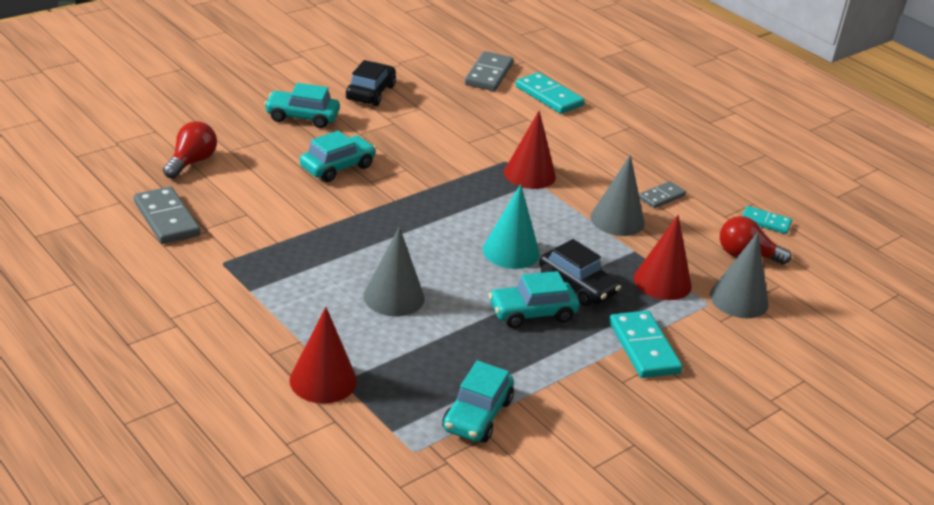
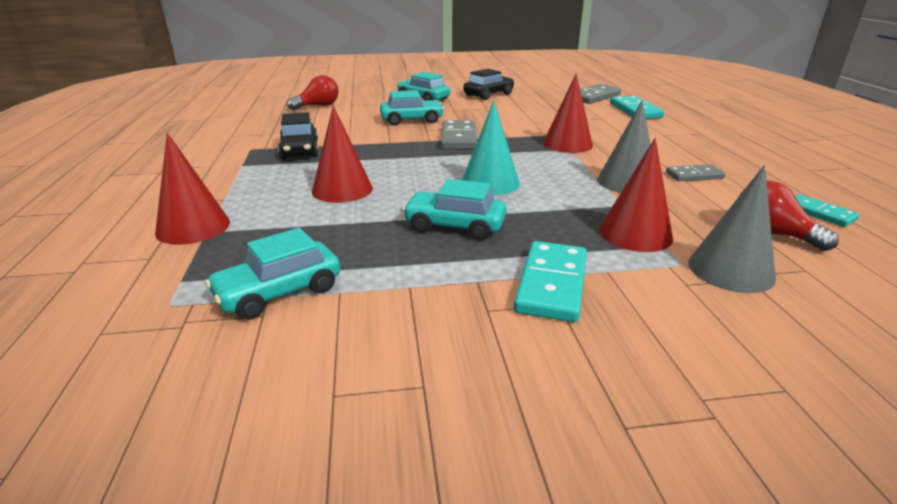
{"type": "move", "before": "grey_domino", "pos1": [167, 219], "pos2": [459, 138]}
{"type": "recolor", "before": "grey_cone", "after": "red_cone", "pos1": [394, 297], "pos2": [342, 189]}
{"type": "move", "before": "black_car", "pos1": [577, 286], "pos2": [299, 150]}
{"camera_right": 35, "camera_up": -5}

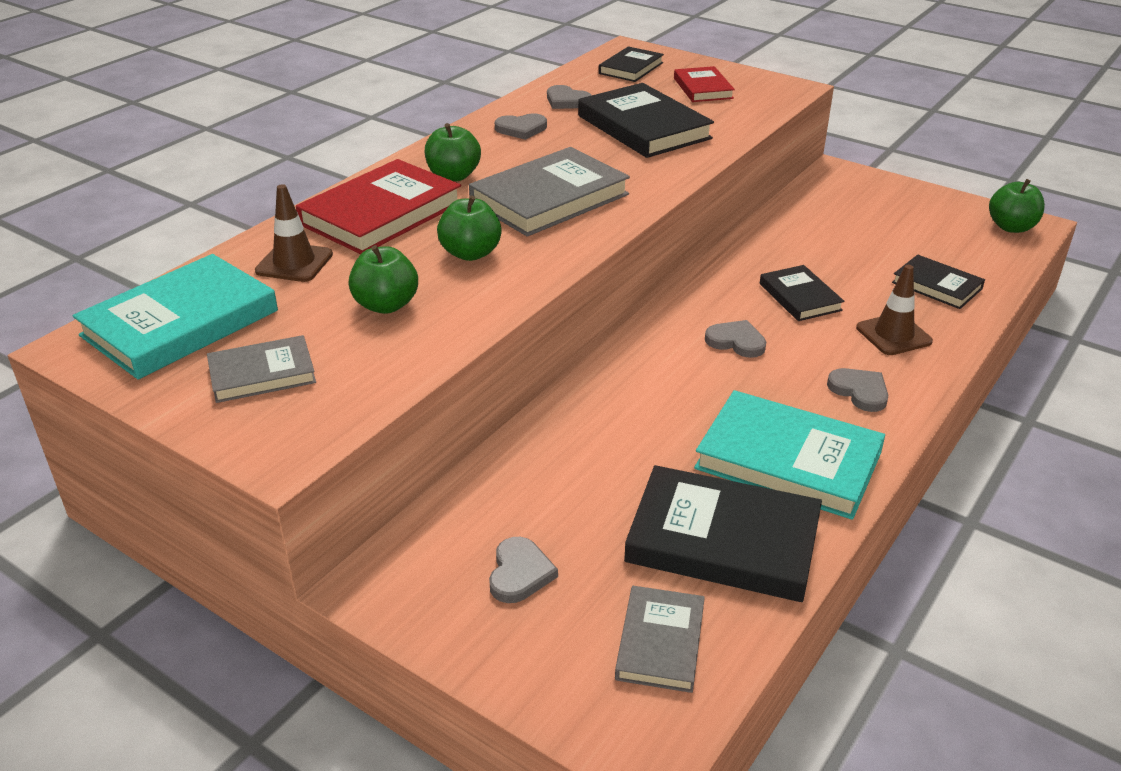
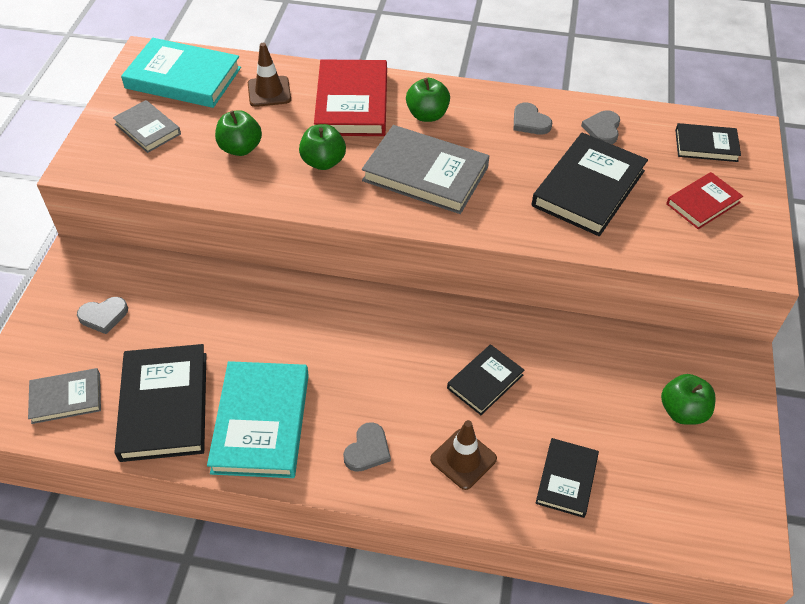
{"type": "rotate", "before": "red_book", "pos1": [381, 214], "pos2": [352, 103], "turn": 75}
{"type": "move", "before": "green_apple", "pos1": [1011, 227], "pos2": [682, 411]}
{"type": "delete", "before": "grey_heart", "pos1": [736, 341]}
{"camera_right": 65, "camera_up": 15}

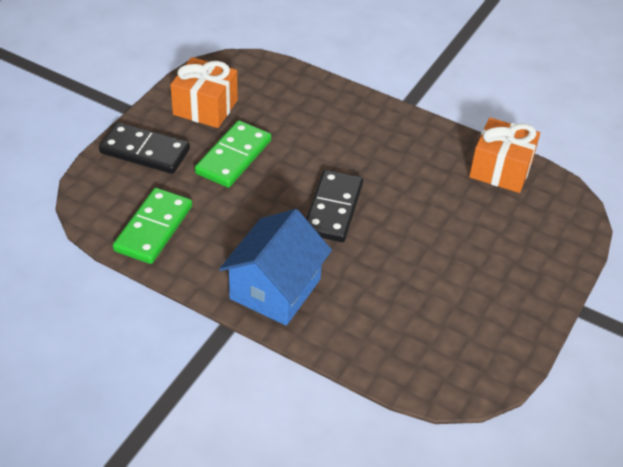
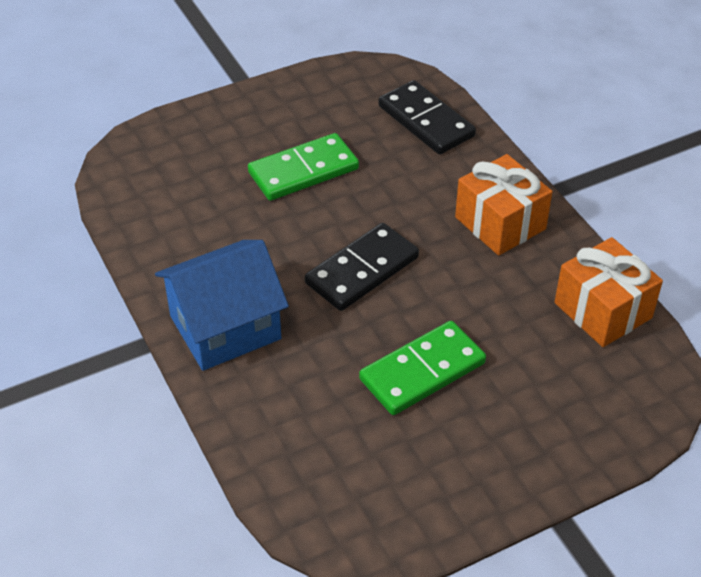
{"type": "move", "before": "orange_gift", "pos1": [205, 107], "pos2": [500, 223]}
{"type": "move", "before": "black_domino", "pos1": [144, 151], "pos2": [425, 121]}
{"type": "move", "before": "green_domino", "pos1": [153, 228], "pos2": [422, 371]}
{"camera_right": 35, "camera_up": 0}

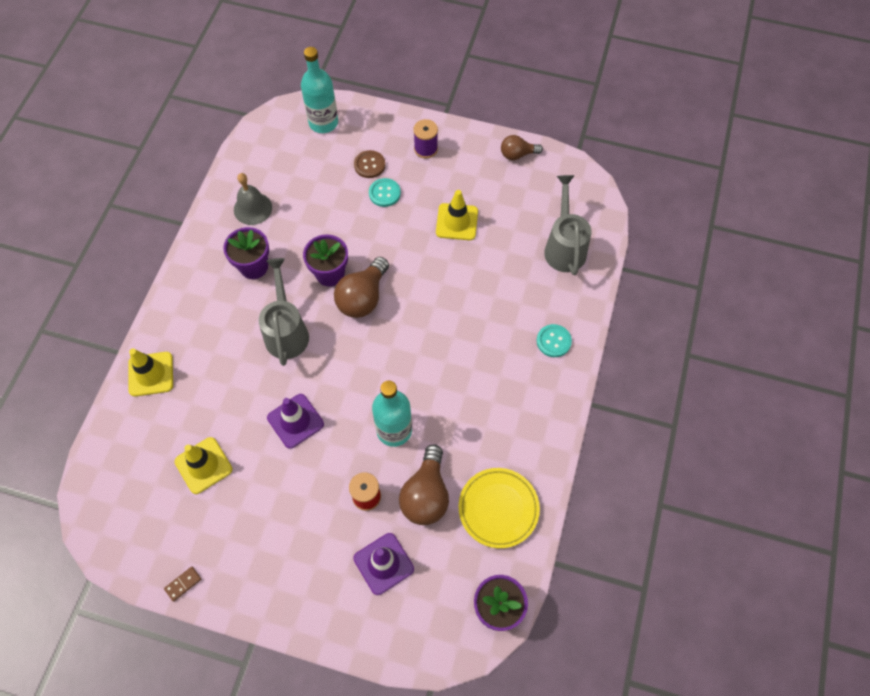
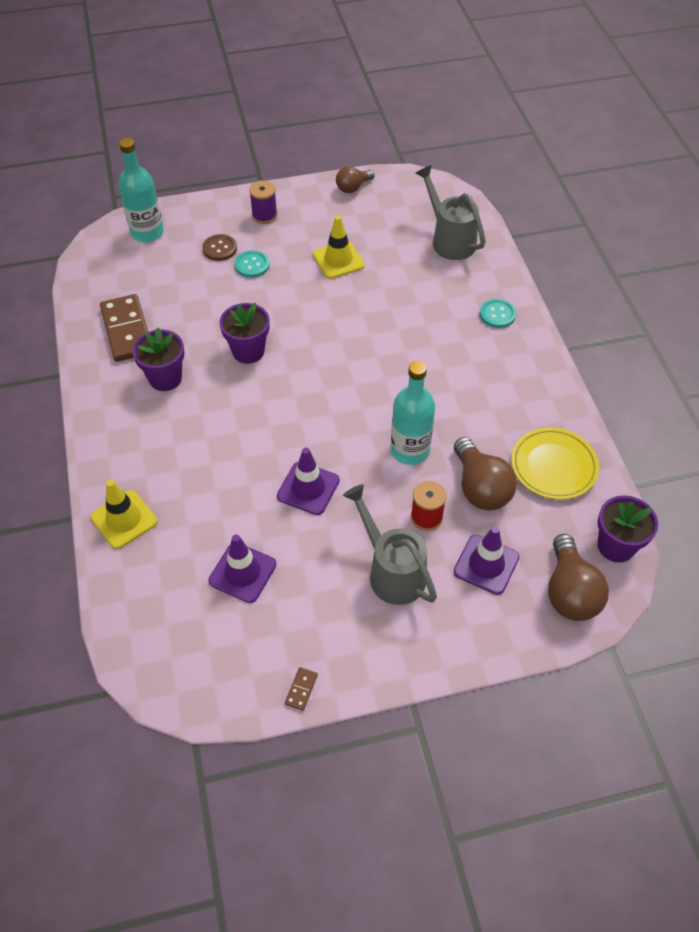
{"type": "replace", "before": "grey_bell", "after": "brown_domino", "pos1": [253, 208], "pos2": [127, 330]}
{"type": "move", "before": "brown_light_bulb", "pos1": [363, 297], "pos2": [570, 592]}
{"type": "move", "before": "grey_watering_can", "pos1": [286, 331], "pos2": [392, 571]}
{"type": "recolor", "before": "yellow_traffic_cone", "after": "purple_traffic_cone", "pos1": [203, 465], "pos2": [242, 572]}
{"camera_right": -30, "camera_up": -10}

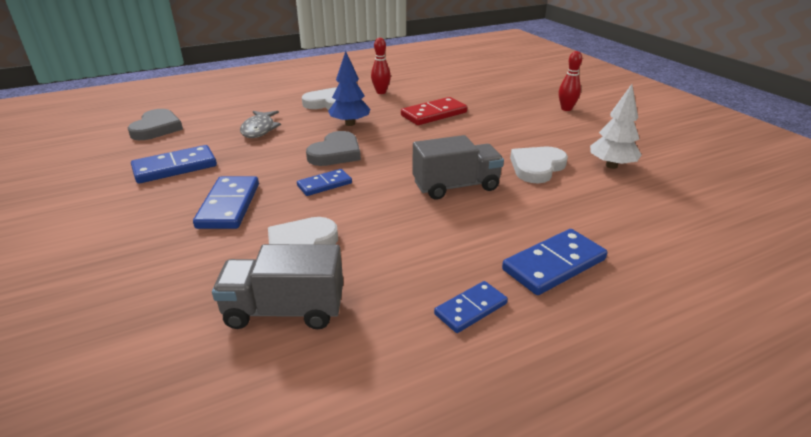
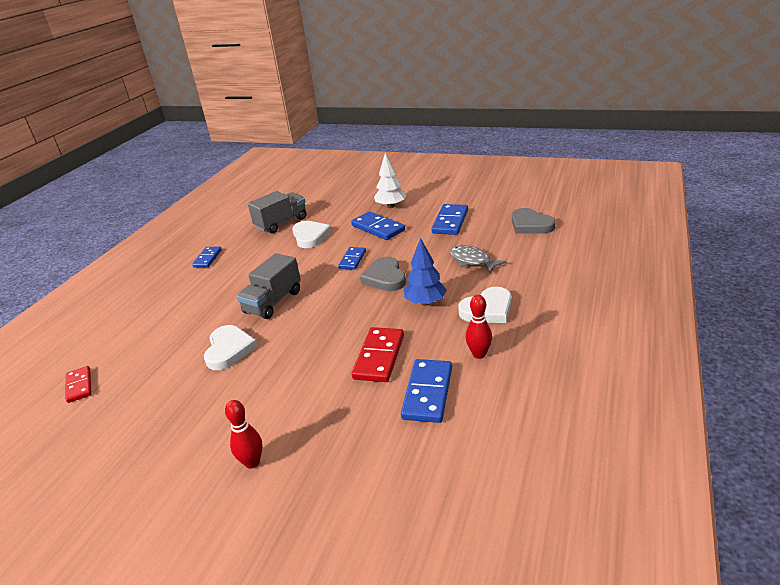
{"type": "move", "before": "white_tree", "pos1": [611, 166], "pos2": [391, 206]}
{"type": "move", "before": "blue_domino", "pos1": [554, 265], "pos2": [427, 393]}
{"type": "insert", "after": "red_domino", "pos2": [79, 386]}
{"camera_right": 140, "camera_up": 0}

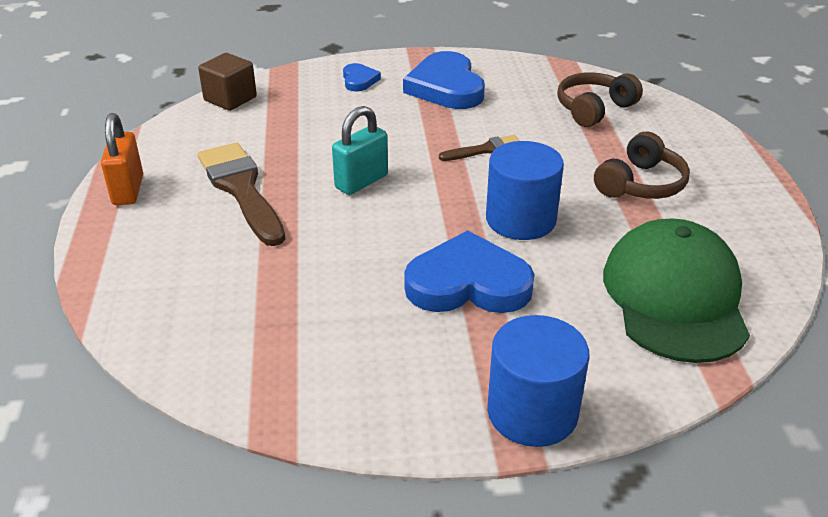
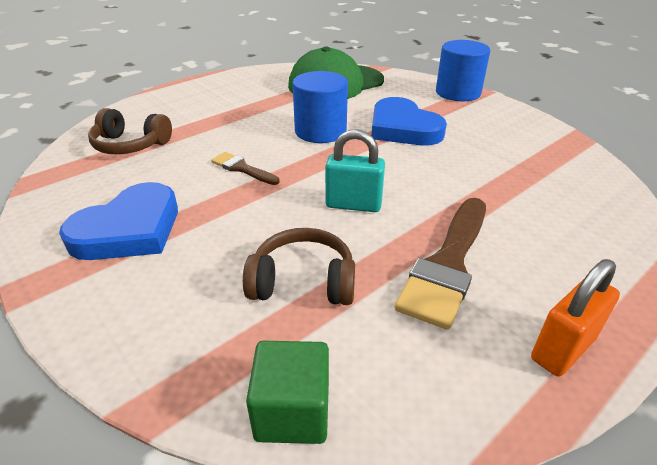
{"type": "recolor", "before": "brown_cube", "after": "green_cube", "pos1": [230, 99], "pos2": [292, 411]}
{"type": "delete", "before": "blue_heart", "pos1": [359, 80]}
{"type": "move", "before": "brown_headphones", "pos1": [640, 184], "pos2": [303, 282]}
{"camera_right": -125, "camera_up": 0}

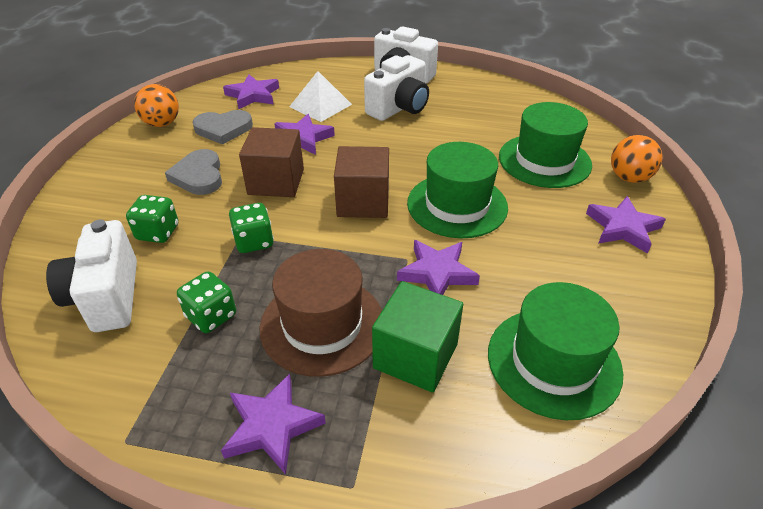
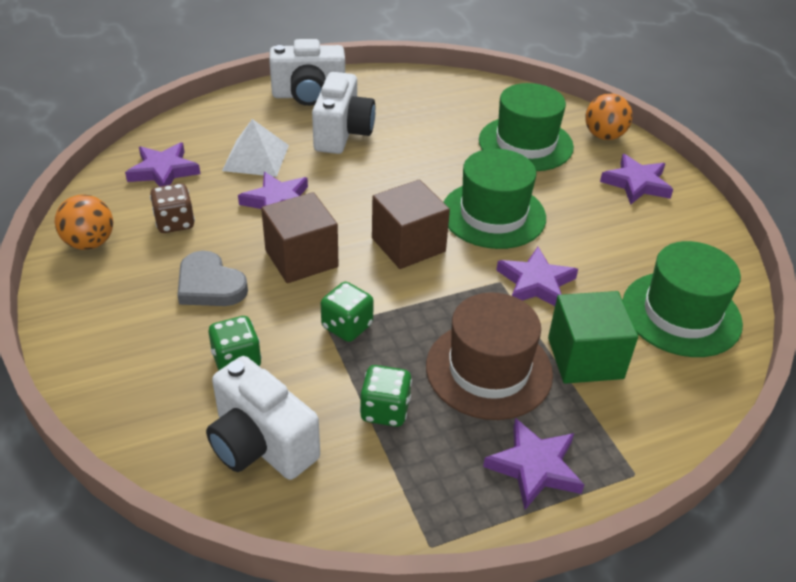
{"type": "replace", "before": "grey_heart", "after": "brown_dice", "pos1": [223, 129], "pos2": [175, 223]}
{"camera_right": -35, "camera_up": 0}

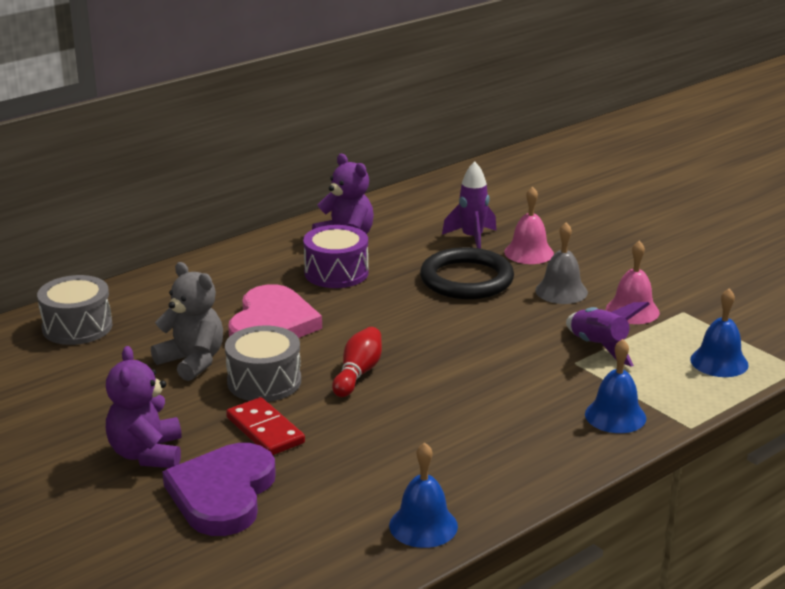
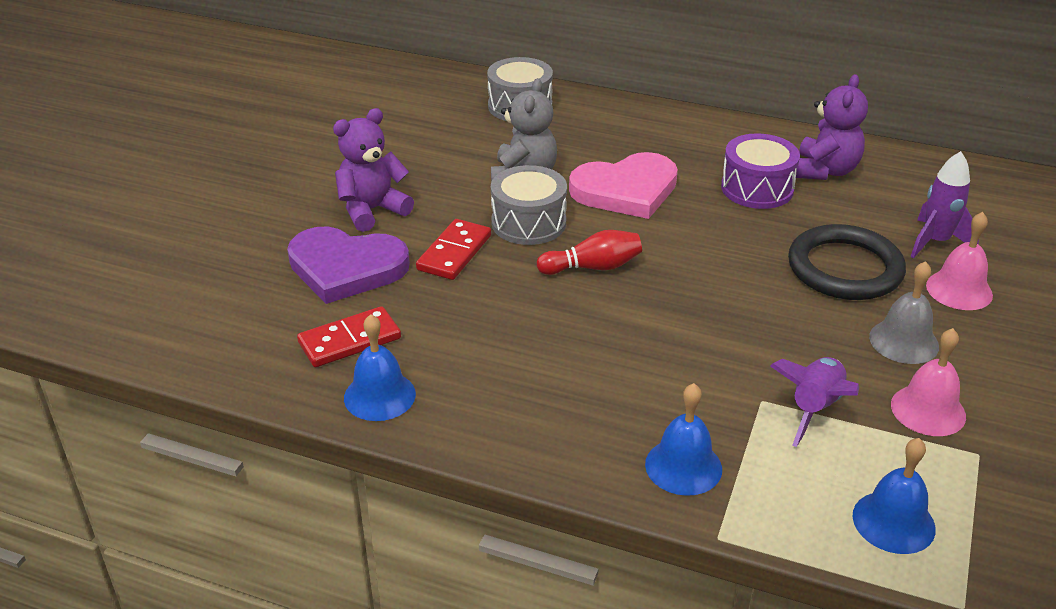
{"type": "rotate", "before": "purple_heart", "pos1": [223, 494], "pos2": [346, 268], "turn": -150}
{"type": "insert", "after": "red_domino", "pos2": [350, 341]}
{"camera_right": 60, "camera_up": 10}

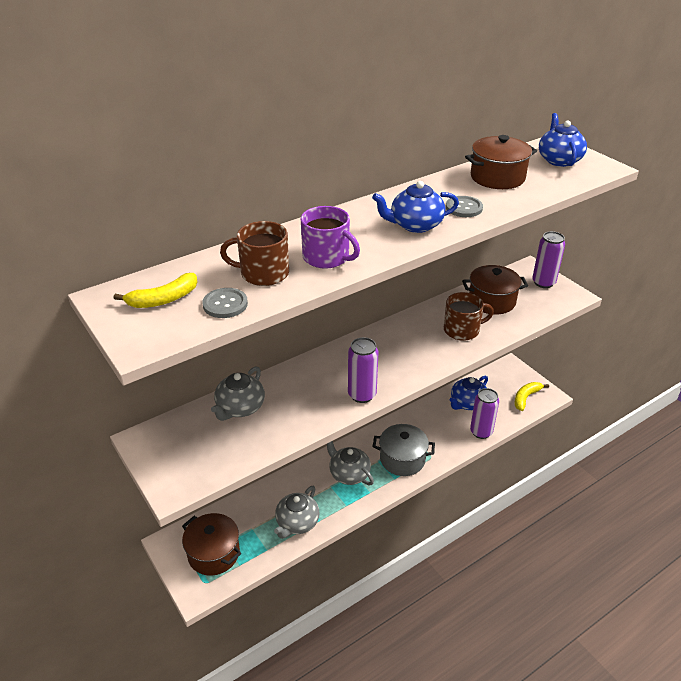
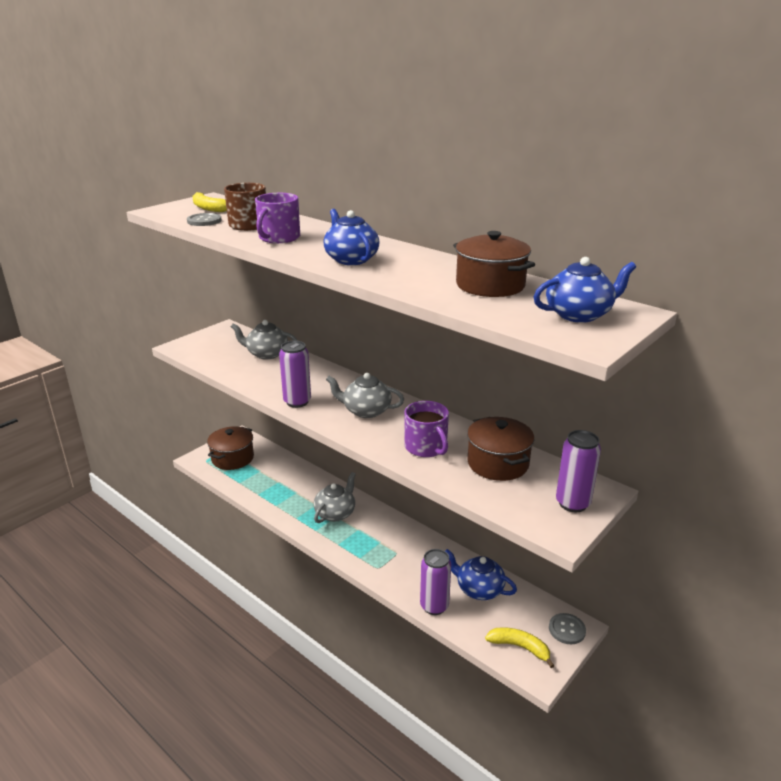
{"type": "move", "before": "grey_button", "pos1": [464, 208], "pos2": [567, 629]}
{"type": "recolor", "before": "brown_mug", "after": "purple_mug", "pos1": [462, 330], "pos2": [426, 447]}
{"type": "delete", "before": "grey_pot", "pos1": [402, 459]}
{"type": "move", "before": "grey_teapot", "pos1": [297, 523], "pos2": [366, 411]}
{"camera_right": 75, "camera_up": -10}

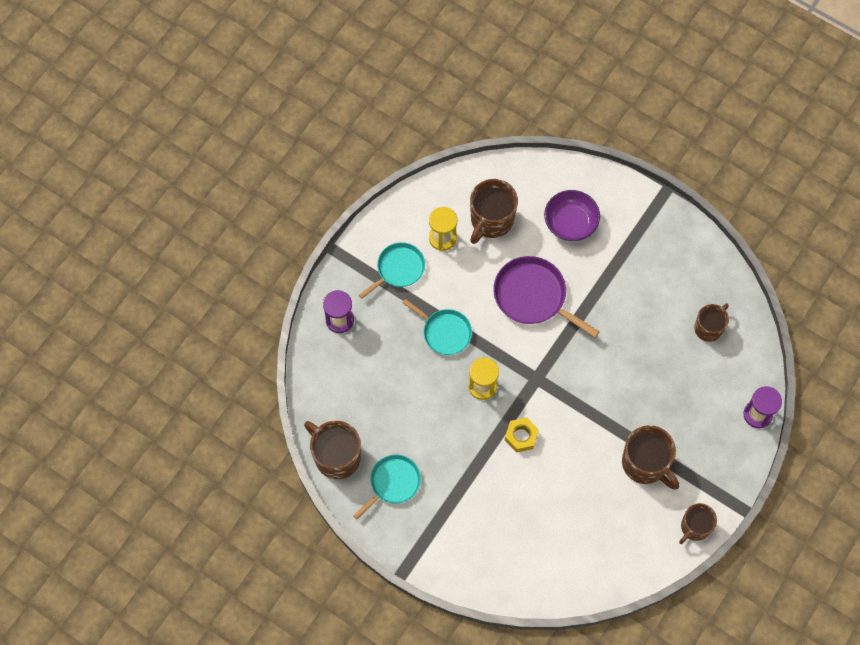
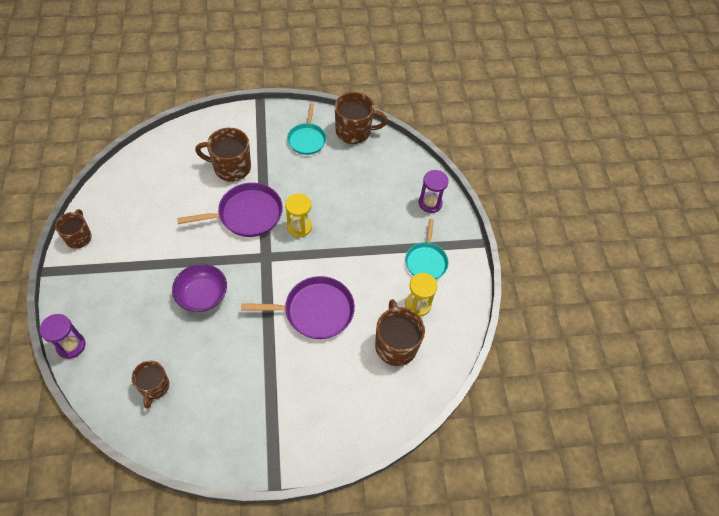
{"type": "move", "before": "purple_bowl", "pos1": [570, 223], "pos2": [202, 295]}
{"type": "delete", "before": "turquoise_pan", "pos1": [444, 332]}
{"type": "replace", "before": "yellow_nut", "after": "purple_pan", "pos1": [521, 436], "pos2": [246, 214]}
{"type": "move", "before": "brown_mug", "pos1": [645, 464], "pos2": [231, 167]}
{"camera_right": 135, "camera_up": -10}

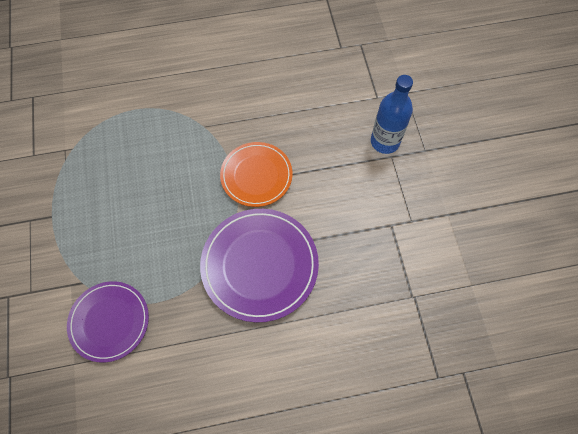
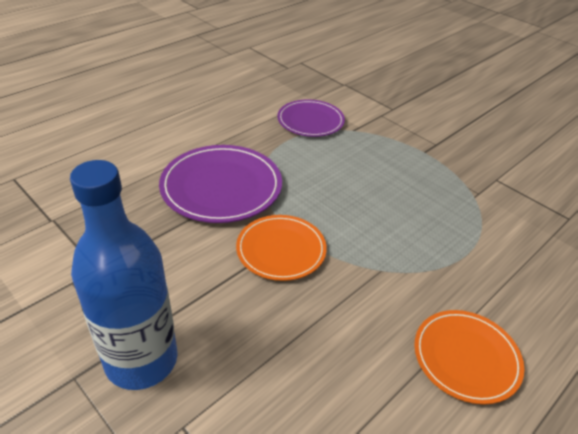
{"type": "resize", "before": "blue_bottle", "pos1": [385, 142], "pos2": [141, 360], "scale": 1.52}
{"type": "insert", "after": "orange_plate", "pos2": [466, 357]}
{"camera_right": 145, "camera_up": -25}

